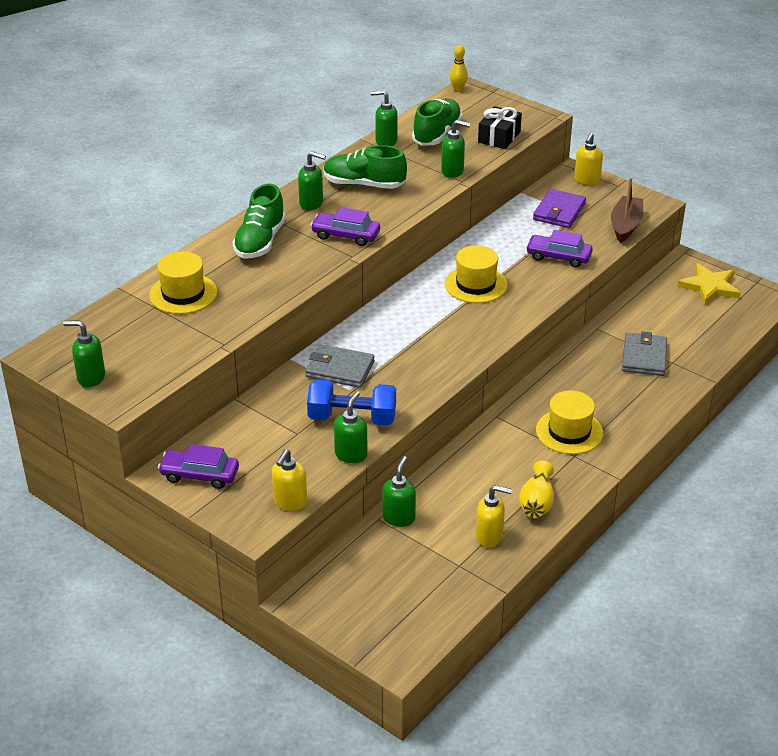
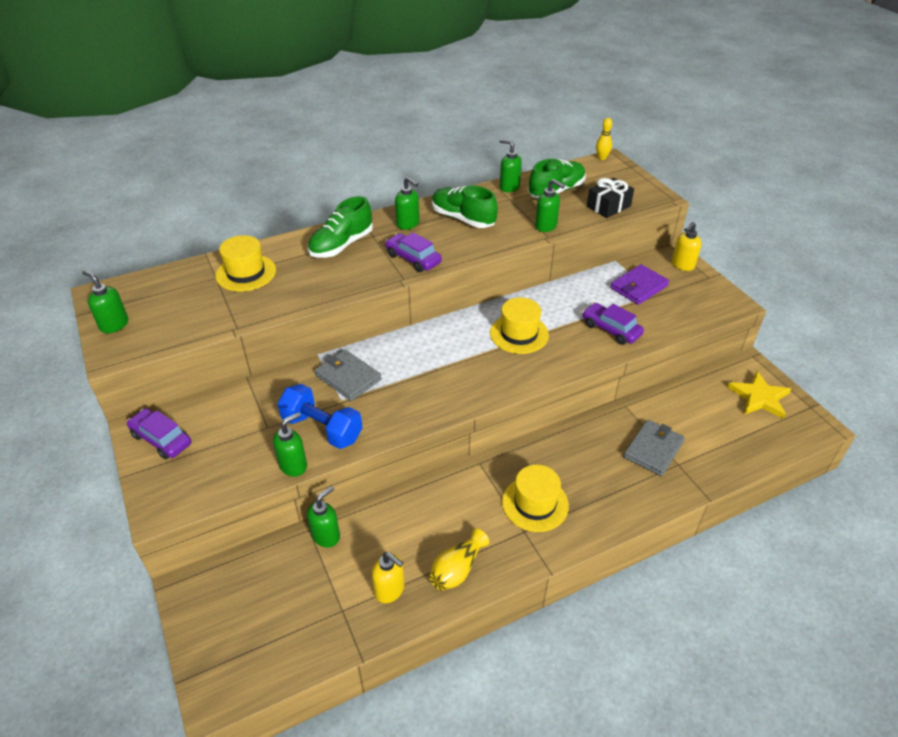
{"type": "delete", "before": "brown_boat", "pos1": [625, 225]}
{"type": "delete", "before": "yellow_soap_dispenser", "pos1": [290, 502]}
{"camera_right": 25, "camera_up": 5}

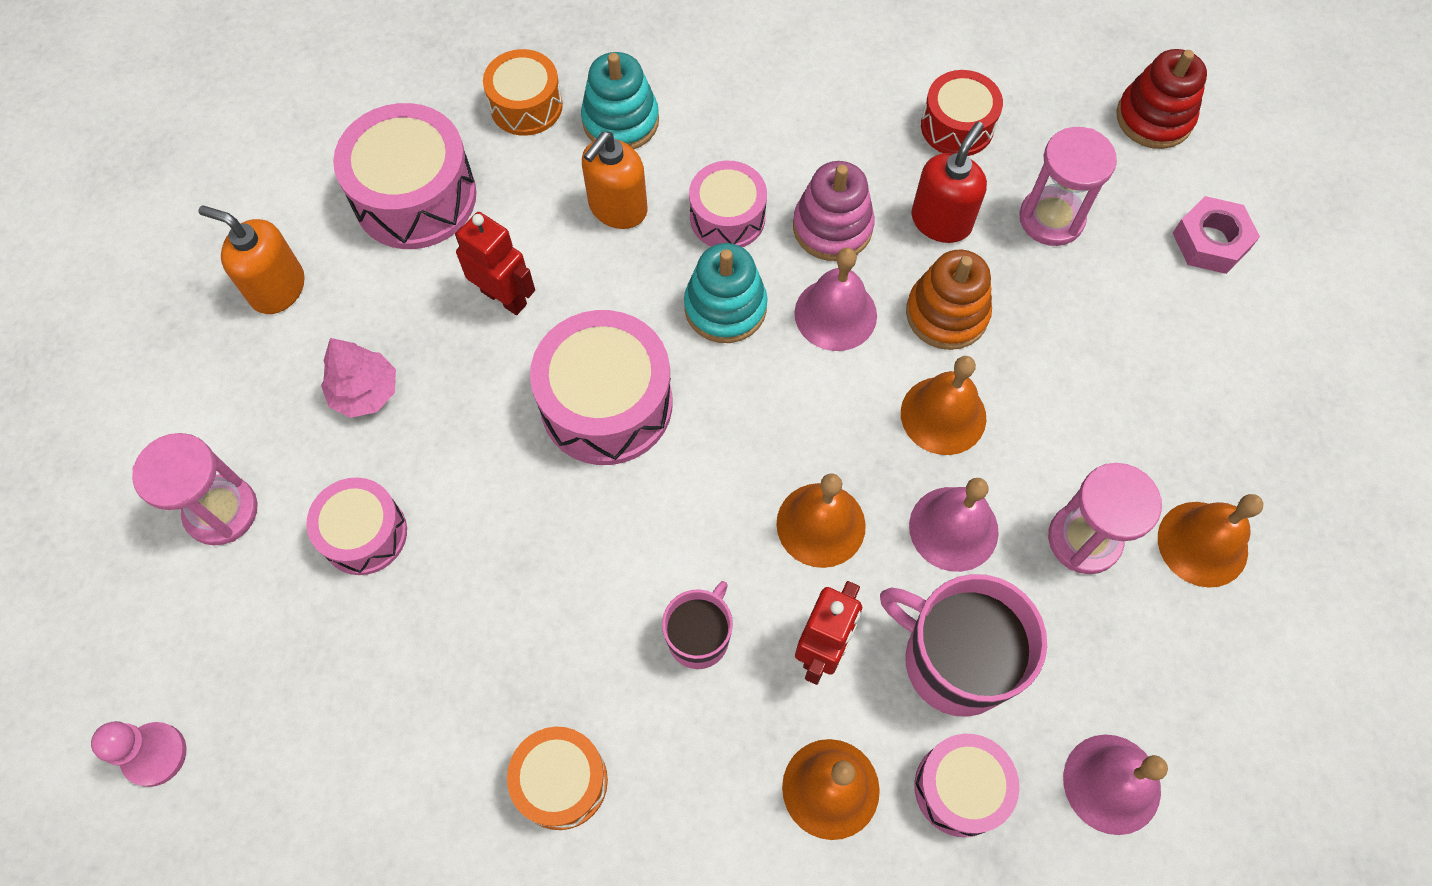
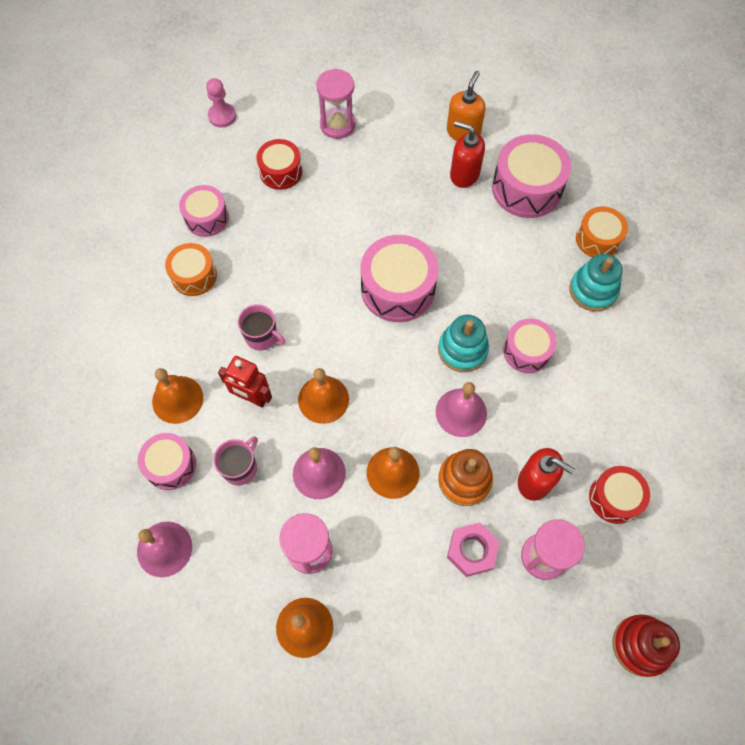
{"type": "delete", "before": "orange_soap_dispenser", "pos1": [617, 208]}
{"type": "delete", "before": "pink_stacking_toy", "pos1": [832, 227]}
{"type": "move", "before": "pink_nut", "pos1": [1210, 241], "pos2": [472, 551]}
{"type": "delete", "before": "red_robot", "pos1": [504, 297]}
{"type": "delete", "before": "pink_tree", "pos1": [365, 392]}
{"type": "move", "before": "pink_drum", "pos1": [364, 534], "pos2": [206, 218]}
{"type": "resize", "before": "pink_mug", "pos1": [954, 660], "pos2": [240, 467], "scale": 0.57}
{"type": "insert", "after": "red_soap_dispenser", "pos2": [464, 174]}
{"type": "insert", "after": "red_drum", "pos2": [281, 172]}
{"camera_right": 90, "camera_up": 0}

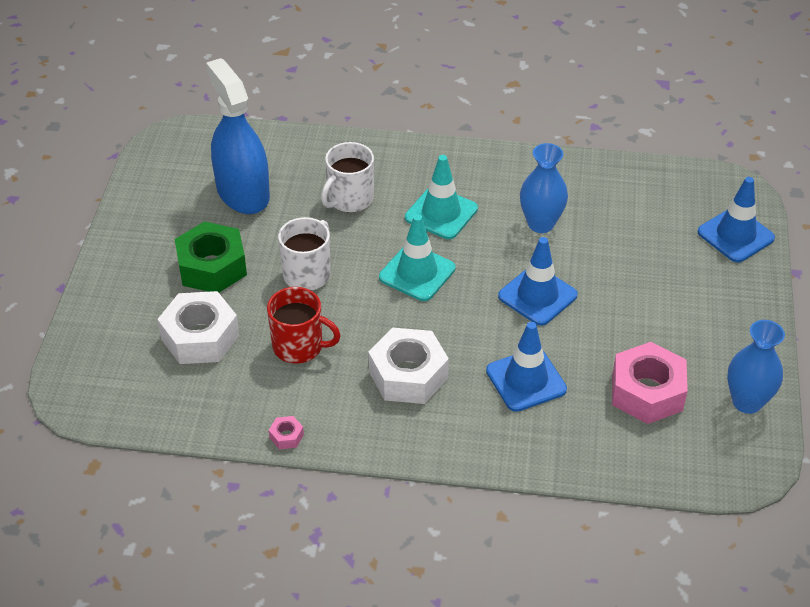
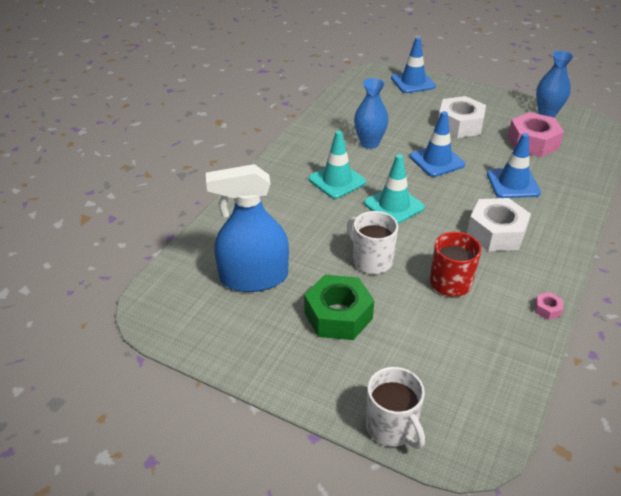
{"type": "move", "before": "white_mug", "pos1": [349, 199], "pos2": [392, 427]}
{"type": "move", "before": "white_nut", "pos1": [200, 337], "pos2": [460, 125]}
{"camera_right": -70, "camera_up": -5}

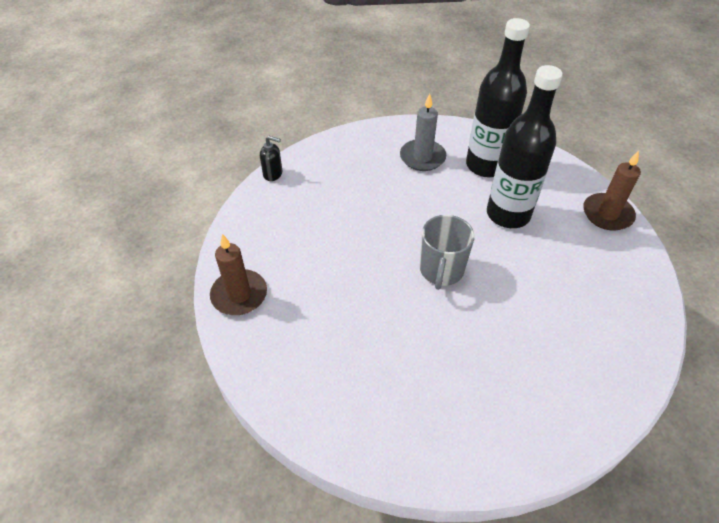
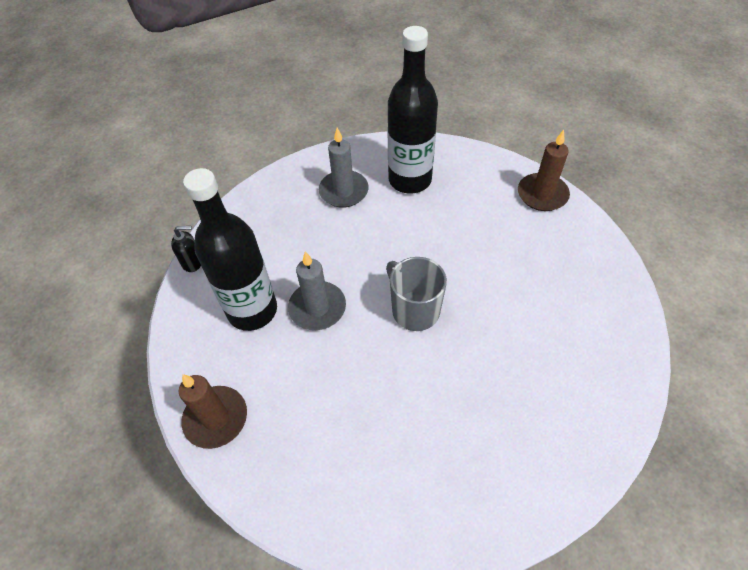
{"type": "move", "before": "black_bottle", "pos1": [508, 214], "pos2": [252, 310]}
{"type": "rotate", "before": "grey_mug", "pos1": [441, 270], "pos2": [414, 310], "turn": 150}
{"type": "insert", "after": "grey_candle", "pos2": [317, 308]}
{"camera_right": -20, "camera_up": 5}

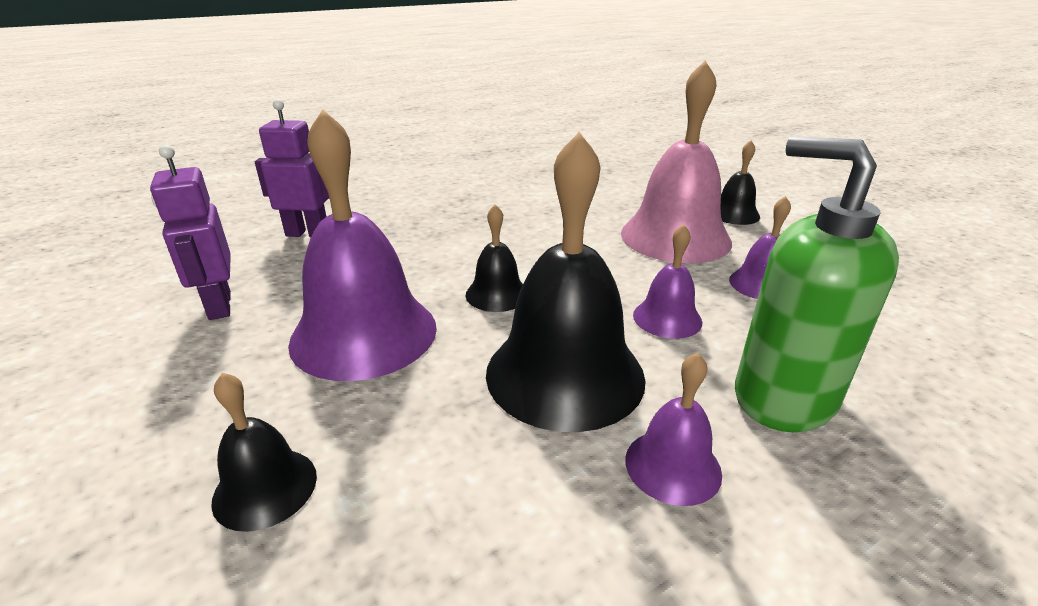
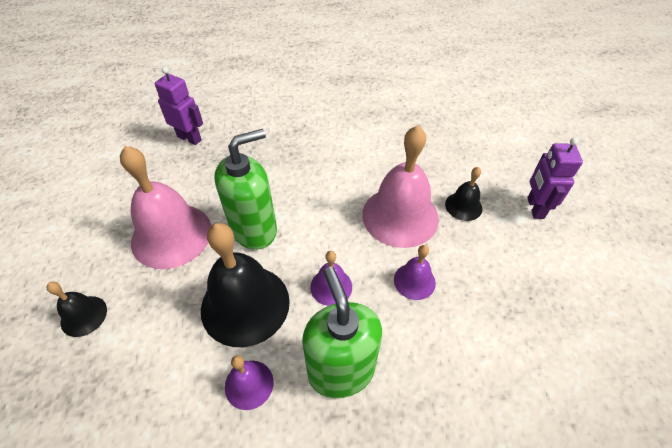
{"type": "recolor", "before": "purple_bell", "after": "pink_bell", "pos1": [364, 333], "pos2": [171, 235]}
{"type": "move", "before": "purple_robot", "pos1": [219, 306], "pos2": [535, 208]}
{"type": "replace", "before": "black_bell", "after": "green_soap_dispenser", "pos1": [497, 294], "pos2": [254, 229]}
{"camera_right": 25, "camera_up": 20}

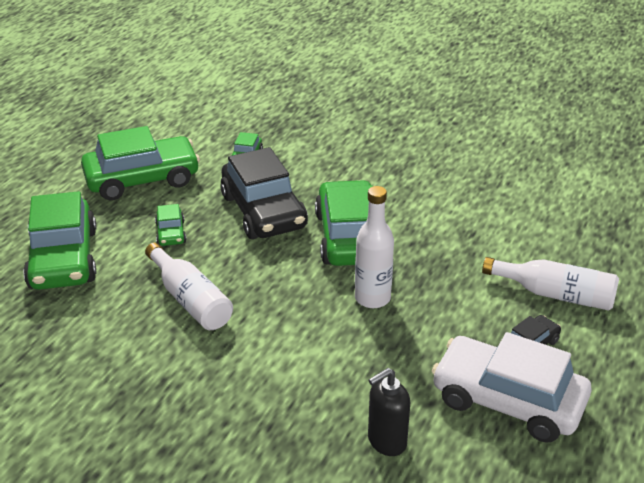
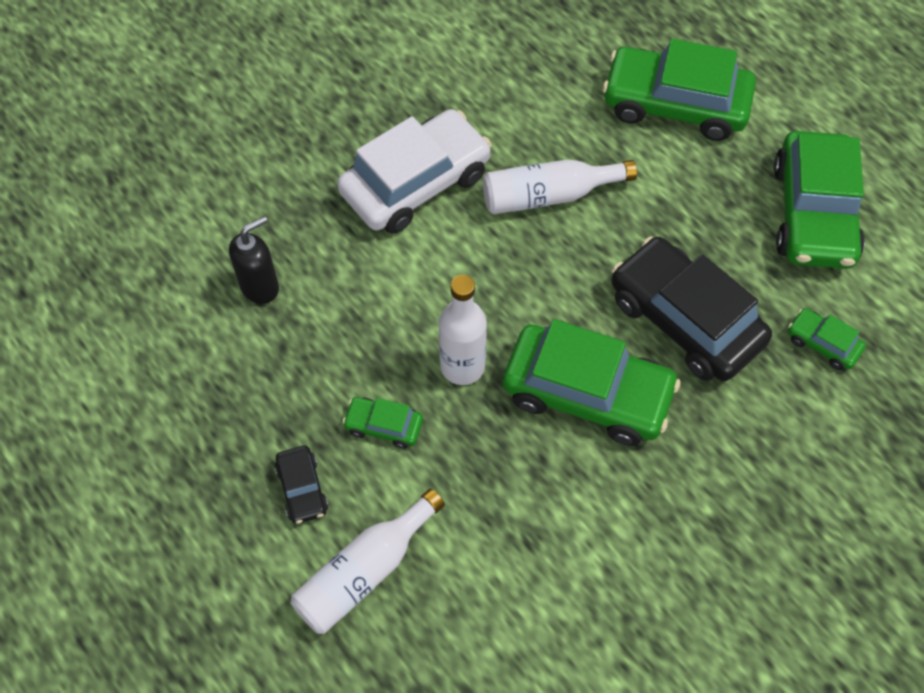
{"type": "rotate", "before": "black_car", "pos1": [264, 211], "pos2": [685, 320], "turn": 45}
{"type": "move", "before": "green_car", "pos1": [171, 233], "pos2": [384, 426]}
{"type": "move", "before": "white_car", "pos1": [508, 401], "pos2": [415, 183]}
{"type": "rotate", "before": "black_soap_dispenser", "pos1": [386, 441], "pos2": [260, 286], "turn": 60}
{"camera_right": 115, "camera_up": 25}

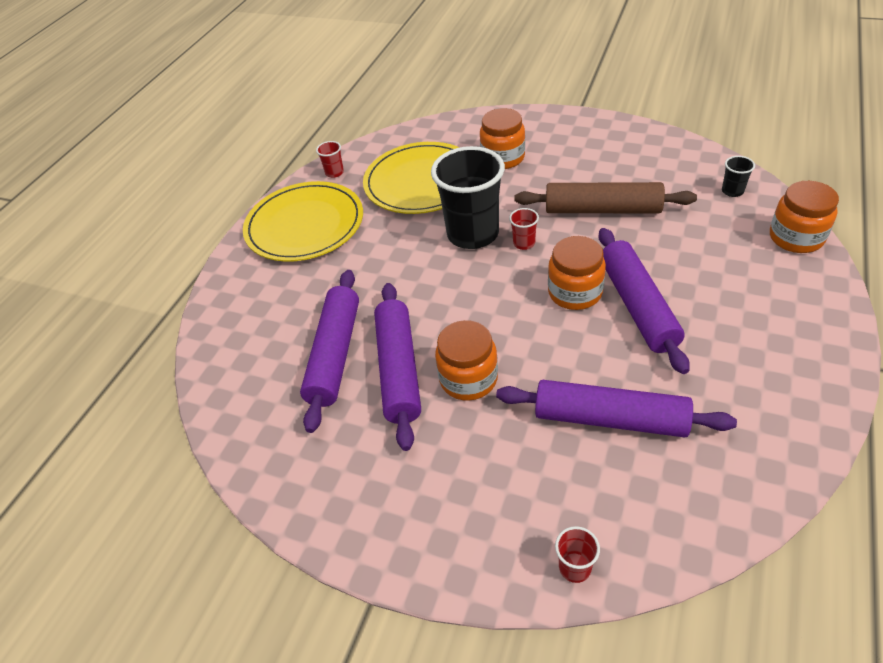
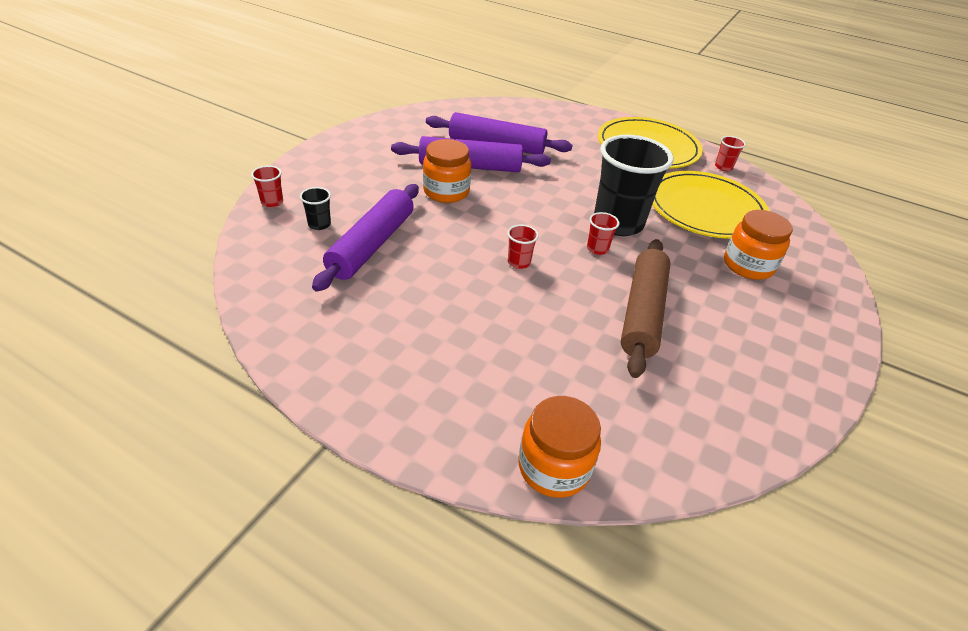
{"type": "move", "before": "black_cup", "pos1": [732, 191], "pos2": [319, 224]}
{"type": "delete", "before": "purple_rolling_pin", "pos1": [638, 306]}
{"type": "replace", "before": "orange_jar", "after": "red_cup", "pos1": [575, 292], "pos2": [519, 262]}
{"camera_right": 90, "camera_up": -5}

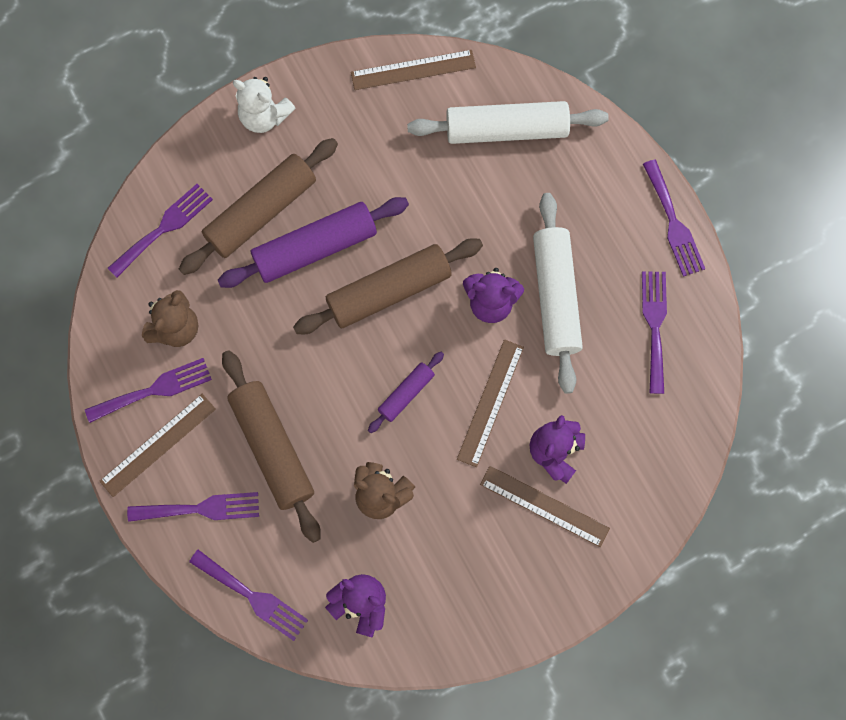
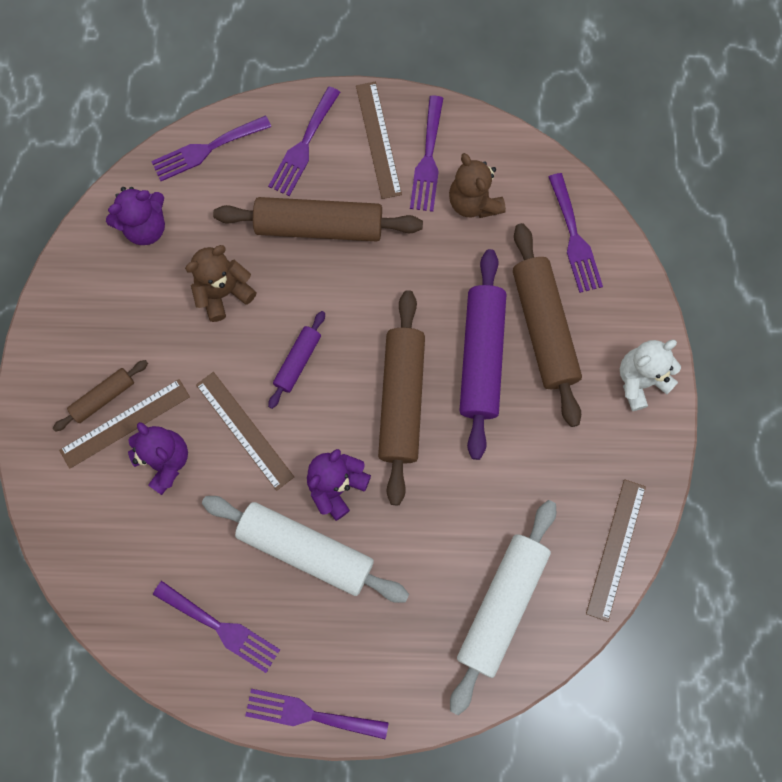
{"type": "rotate", "before": "purple_rolling_pin", "pos1": [406, 394], "pos2": [298, 362], "turn": 45}
{"type": "insert", "after": "brown_rolling_pin", "pos2": [103, 397]}
{"camera_right": 120, "camera_up": 0}

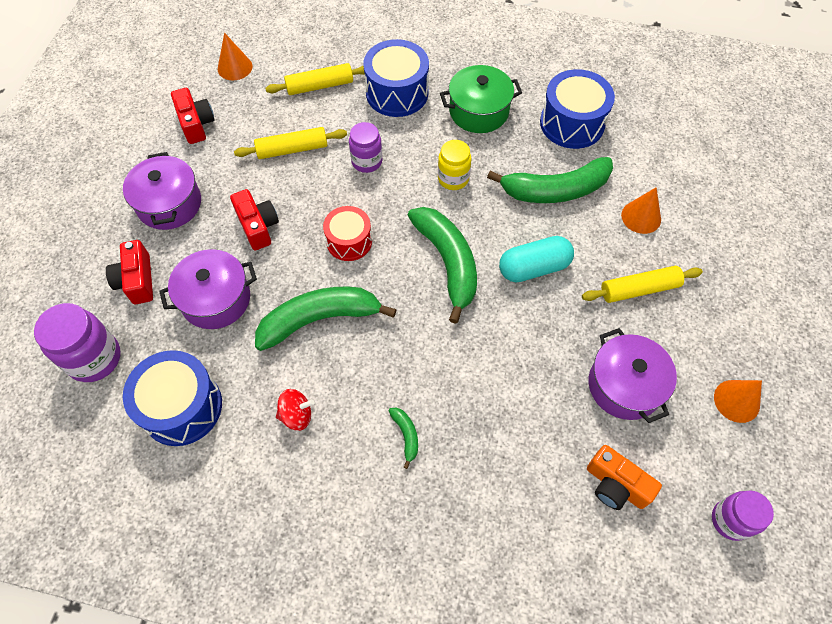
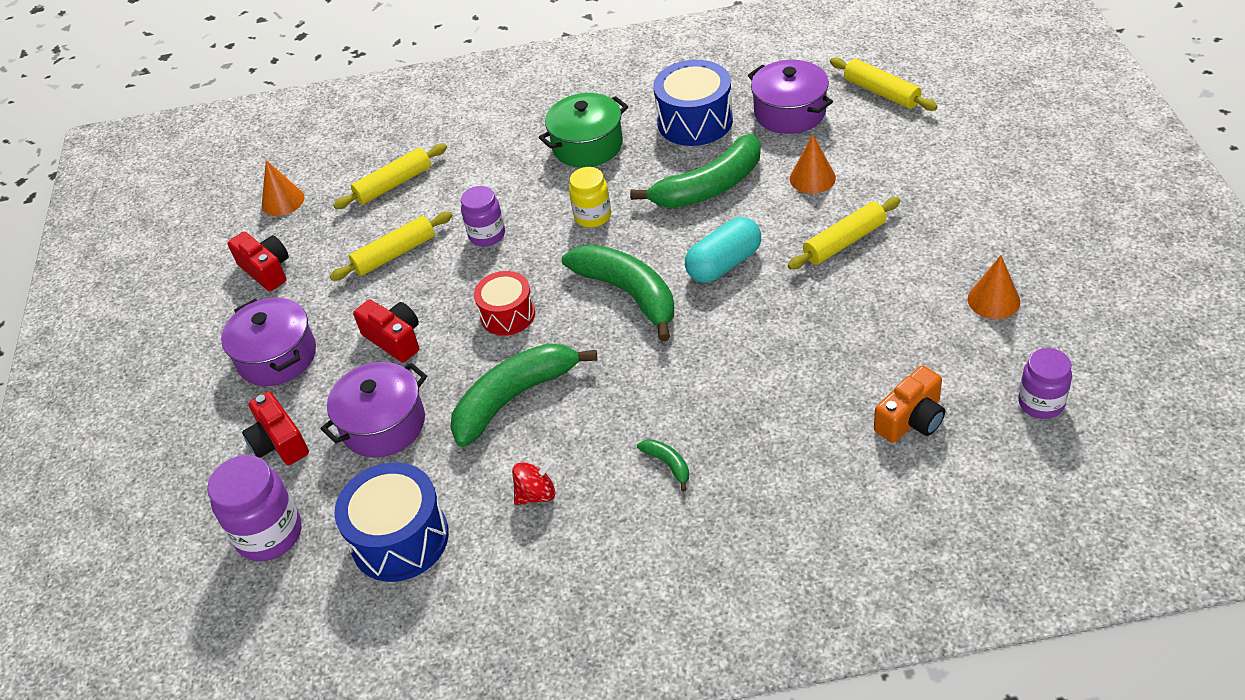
{"type": "delete", "before": "blue_drum", "pos1": [397, 93]}
{"type": "move", "before": "purple_pot", "pos1": [624, 385], "pos2": [790, 112]}
{"type": "rotate", "before": "orange_camera", "pos1": [615, 485], "pos2": [911, 419], "turn": -60}
{"type": "insert", "after": "yellow_rolling_pin", "pos2": [881, 92]}
{"camera_right": -15, "camera_up": -15}

